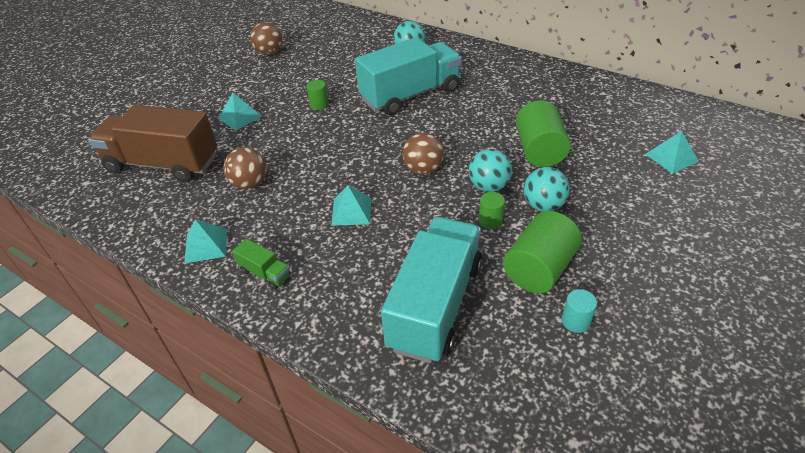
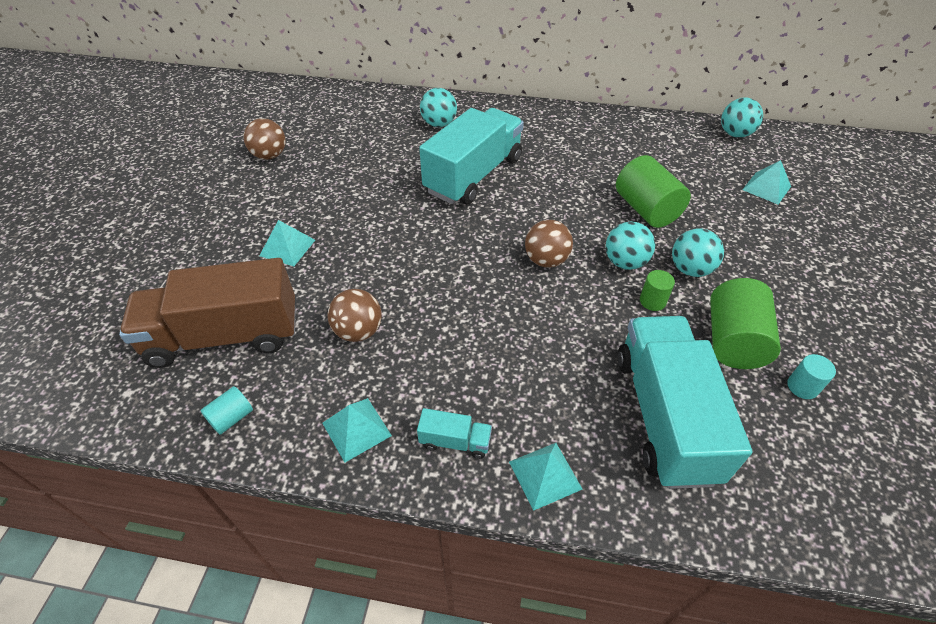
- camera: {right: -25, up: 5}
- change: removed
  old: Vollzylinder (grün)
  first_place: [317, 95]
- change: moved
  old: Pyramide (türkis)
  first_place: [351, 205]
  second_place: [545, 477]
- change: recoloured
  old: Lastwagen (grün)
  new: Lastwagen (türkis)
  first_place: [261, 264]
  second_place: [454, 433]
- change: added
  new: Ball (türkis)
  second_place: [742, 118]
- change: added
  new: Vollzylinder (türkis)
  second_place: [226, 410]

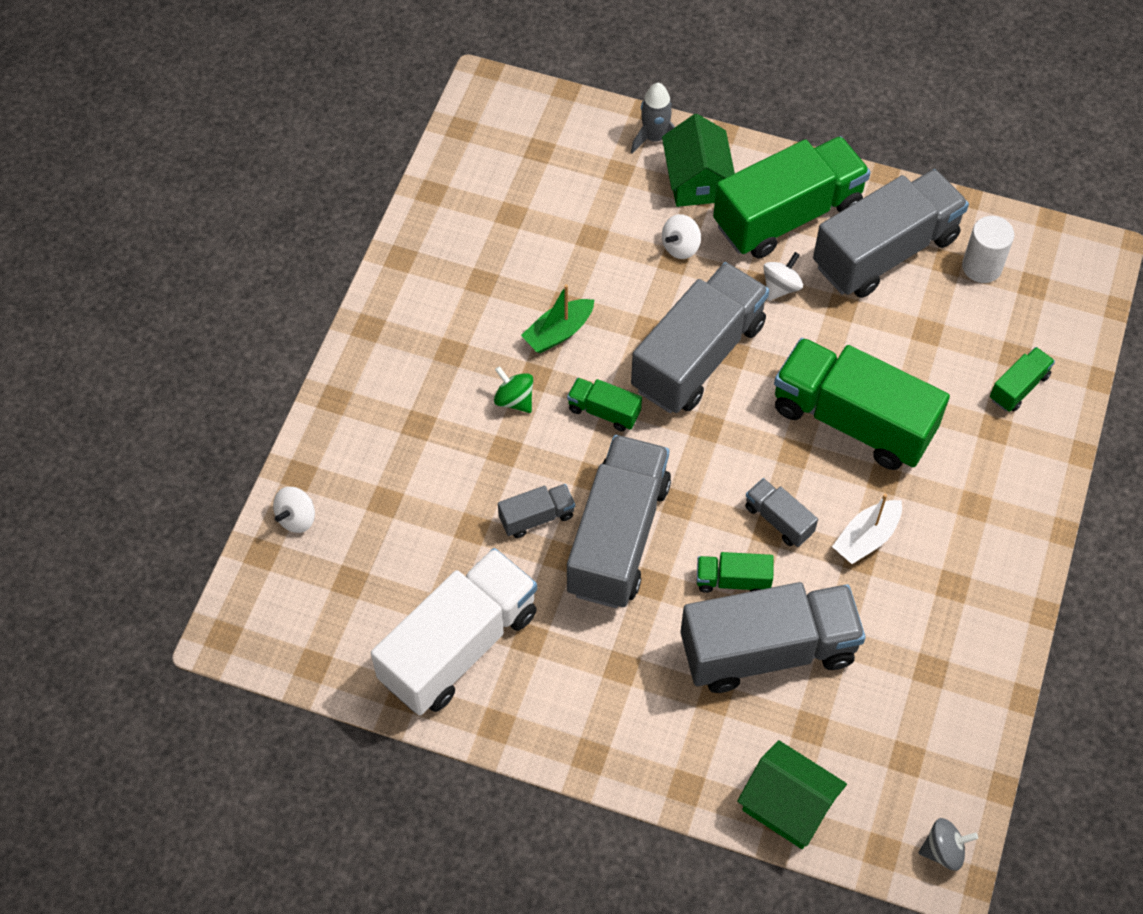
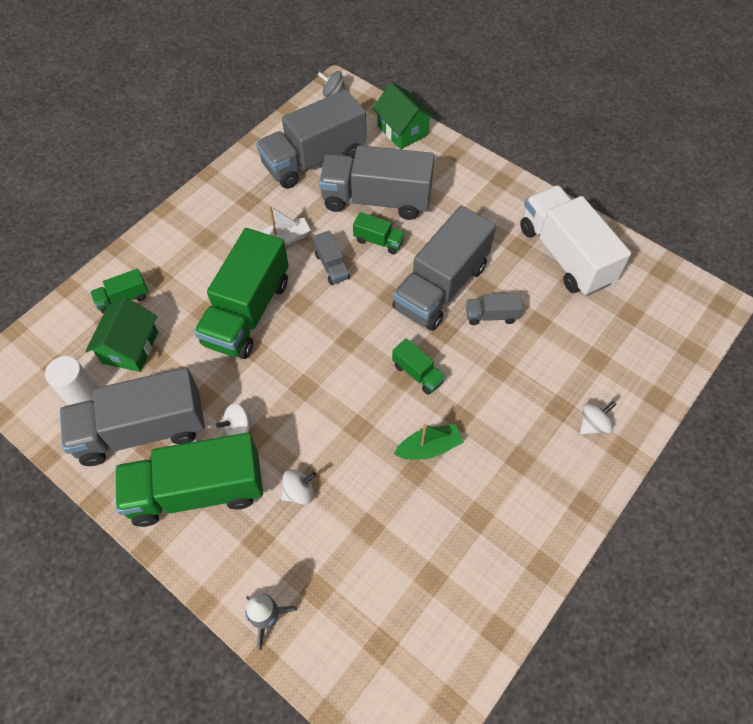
- camera: {right: -160, up: 0}
- change: moved
  old: Haus (grün)
  first_place: [698, 160]
  second_place: [122, 334]
- change: moved
  old: Lastwagen (grau)
  first_place: [700, 337]
  second_place: [311, 139]
- change: turned
  old: Lastwagen (grün)
  first_place: [862, 404]
  second_place: [241, 293]
  degrees: 60
- change: removed
  old: Kreisel (grün)
  first_place: [513, 389]
- change: moved
  old: Kreisel (weiß)
  first_place: [294, 510]
  second_place: [598, 417]
- change: turned
  old: Lastwagen (weiß)
  first_place: [454, 631]
  second_place: [575, 240]
  degrees: 90

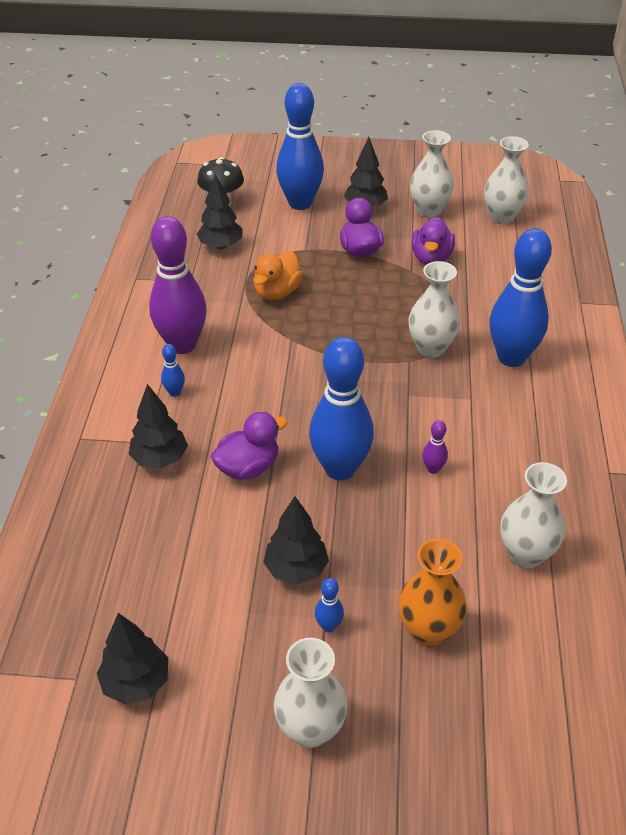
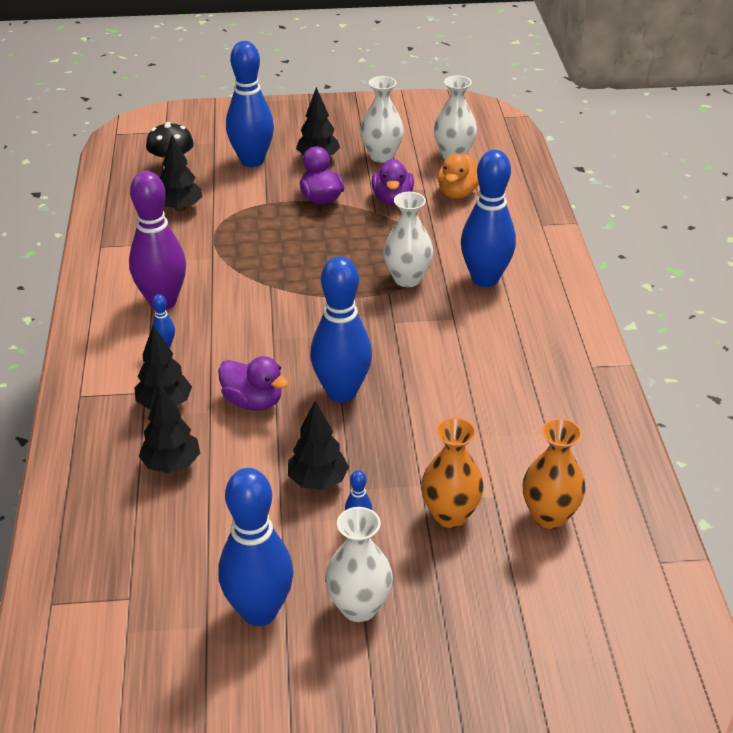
- camera: {right: -10, up: -5}
- change: moved
  old: Ente (orange)
  first_place: [278, 275]
  second_place: [458, 176]
- change: turned
  old: Ente (lila)
  first_place: [249, 446]
  second_place: [253, 383]
  degrees: 75
- change: removed
  old: Bowlingkegel (lila)
  first_place: [435, 447]
- change: removed
  old: Vase (weiß)
  first_place: [533, 515]
- change: moved
  old: Baum (schwarz)
  first_place: [132, 658]
  second_place: [169, 429]
- change: added
  new: Vase (orange)
  second_place: [554, 473]
- change: added
  new: Bowlingkegel (blau)
  second_place: [256, 547]

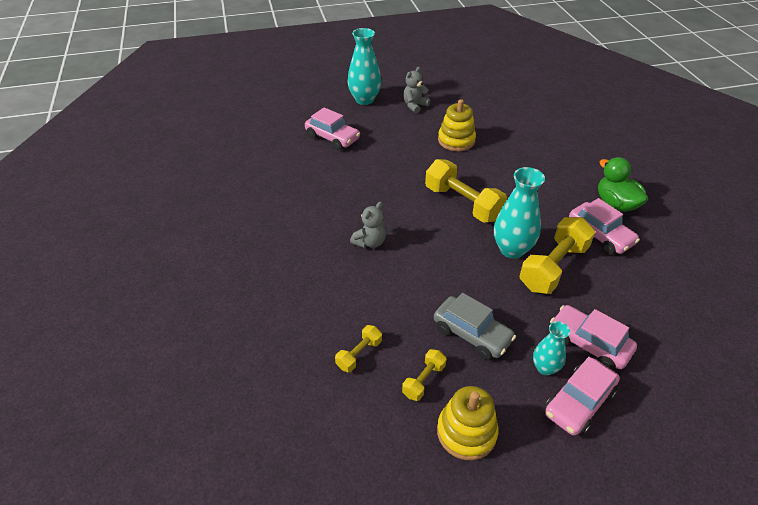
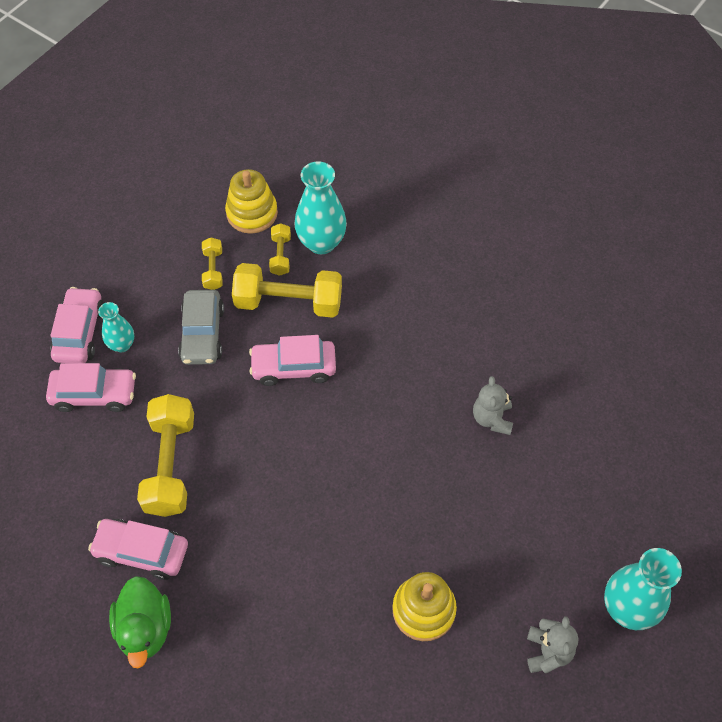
- camera: {right: 140, up: 15}
- change: moved
  old: Auto (rosa)
  first_place: [332, 128]
  second_place: [292, 360]
- change: turned
  old: Ente (grün)
  first_place: [623, 184]
  second_place: [140, 622]
  degrees: 60
- change: moved
  old: Hantel (gelb)
  first_place: [466, 191]
  second_place: [287, 290]
- change: moved
  old: Vase (türkis)
  first_place: [519, 213]
  second_place: [320, 207]
- change: moved
  old: Teddybär (grau)
  first_place: [368, 224]
  second_place: [493, 405]
- change: turned
  old: Auto (grau)
  first_place: [475, 326]
  second_place: [201, 327]
  degrees: -90
- change: moved
  old: Stapelspielzeug (gelb)
  first_place: [468, 423]
  second_place: [251, 201]

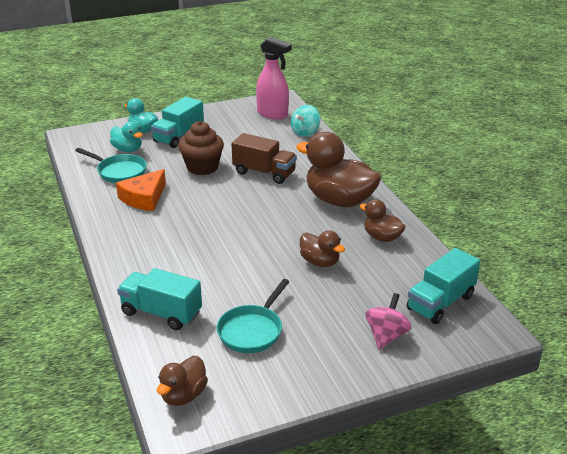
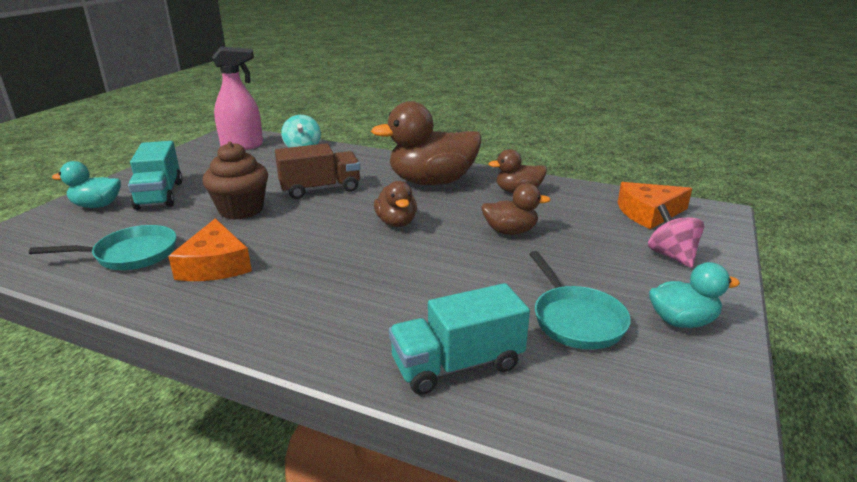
- camera: {right: -45, up: -5}
- change: moved
  old: Ente (türkis)
  first_place: [126, 137]
  second_place: [694, 295]
- change: replaced
  old: Lastwagen (türkis)
  new: Käse (orange)
  first_place: [443, 286]
  second_place: [655, 205]
- change: moved
  old: Ente (braun)
  first_place: [182, 381]
  second_place: [395, 204]

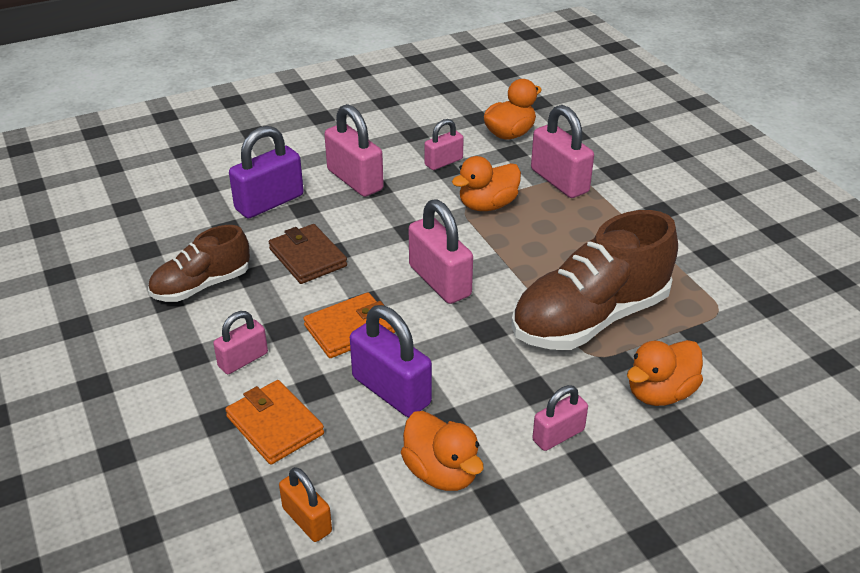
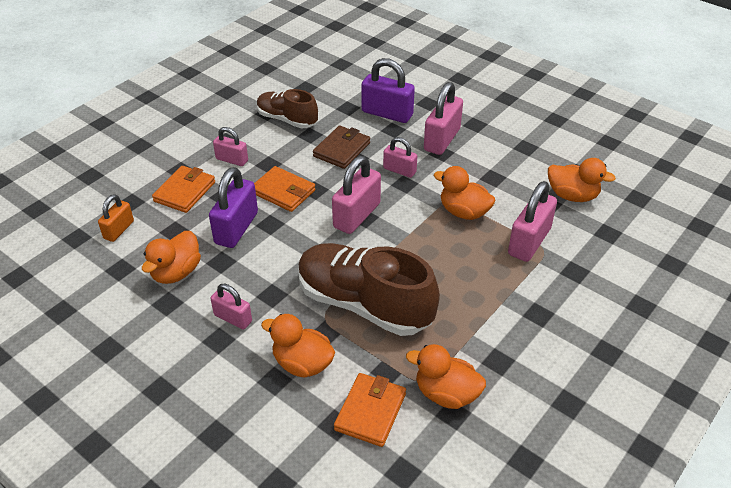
- camera: {right: 65, up: 5}
- change: moved
  old: Vorhängeschloss (rosa)
  first_place: [444, 144]
  second_place: [400, 157]
- change: added
  new: Ente (orange)
  second_place: [446, 376]
- change: added
  new: Geldbörse (orange)
  second_place: [370, 410]

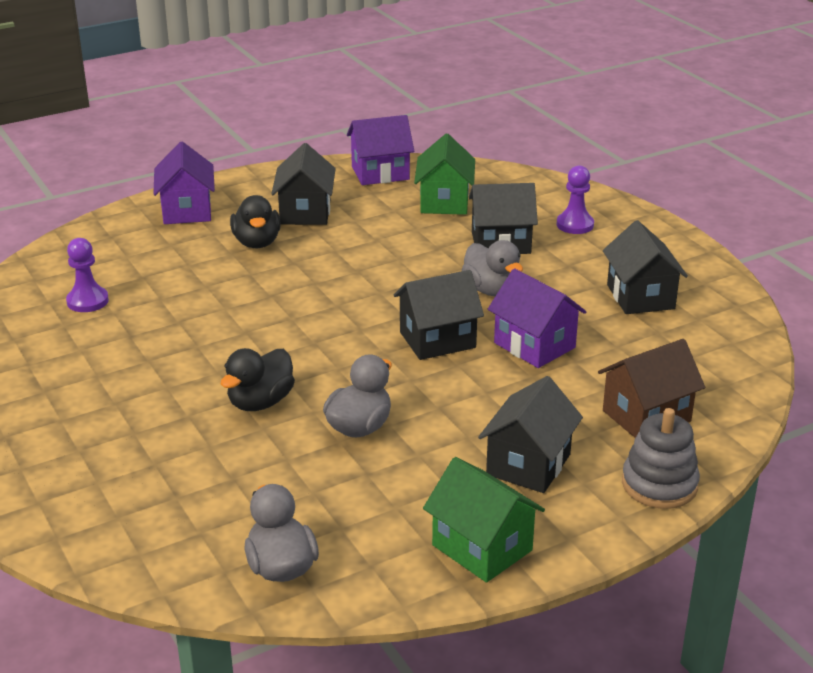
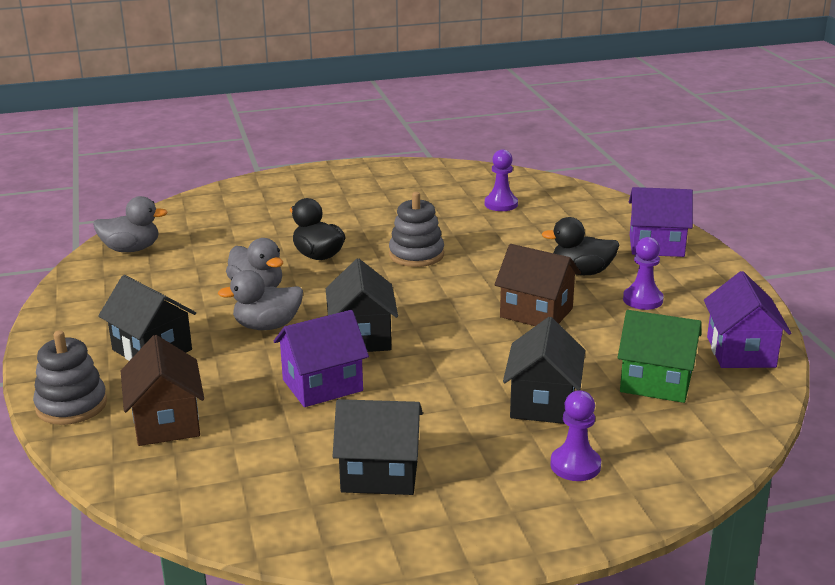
- camera: {right: 105, up: -5}
- change: replaced
  old: Haus (schwarz)
  new: Bauer (lila)
  first_place: [303, 184]
  second_place: [643, 273]
- change: moved
  old: Ente (grau)
  first_place: [492, 268]
  second_place: [260, 300]
- change: removed
  old: Haus (grün)
  first_place: [484, 520]
- change: added
  new: Stapelspielzeug (grau)
  second_place: [416, 229]
- change: added
  new: Haus (braun)
  second_place: [538, 285]

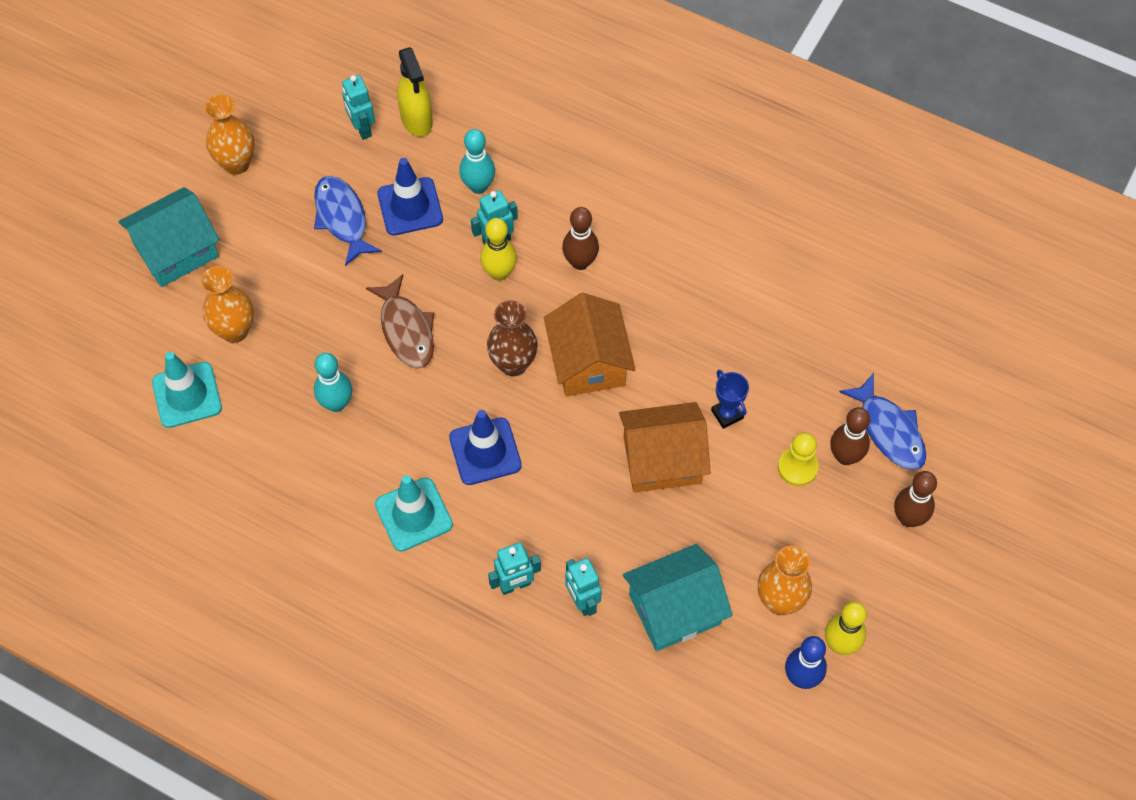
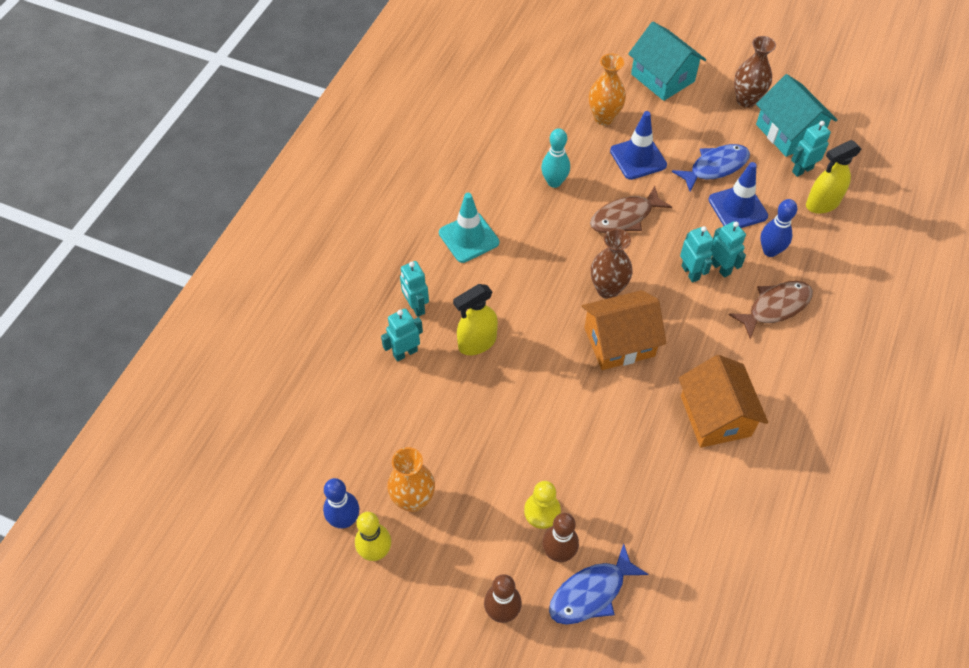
- camera: {right: 85, up: -5}
- change: recoloured
  old: Vase (orange)
  new: Vase (braun)
  first_place: [229, 134]
  second_place: [755, 72]
- change: recoloured
  old: Bowlingkegel (türkis)
  new: Bowlingkegel (blau)
  first_place: [477, 161]
  second_place: [778, 228]
- change: removed
  old: Bowlingkegel (braun)
  first_place: [580, 238]
- change: replaced
  old: Bowlingkegel (gelb)
  new: Roboter (türkis)
  first_place: [498, 249]
  second_place: [697, 254]
- change: removed
  old: Leitkegel (türkis)
  first_place: [187, 390]
- change: removed
  old: Pokal (blau)
  first_place: [730, 399]
- change: moved
  old: Haus (orange)
  first_place: [665, 447]
  second_place: [723, 401]
- change: moved
  old: Leitkegel (blau)
  first_place: [485, 447]
  second_place: [638, 145]
- change: moved
  old: Haus (türkis)
  first_place: [678, 597]
  second_place: [796, 115]
- change: added
  new: Fisch (braun)
  second_place: [771, 310]
- change: added
  new: Sprühflasche (gelb)
  second_place: [475, 319]

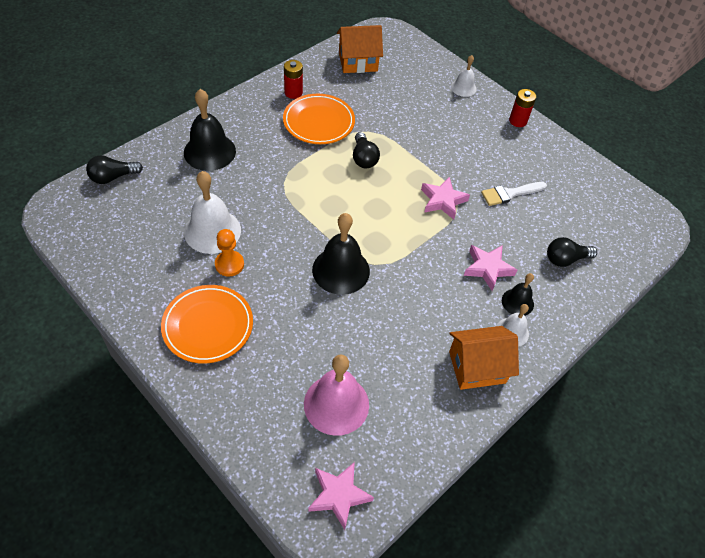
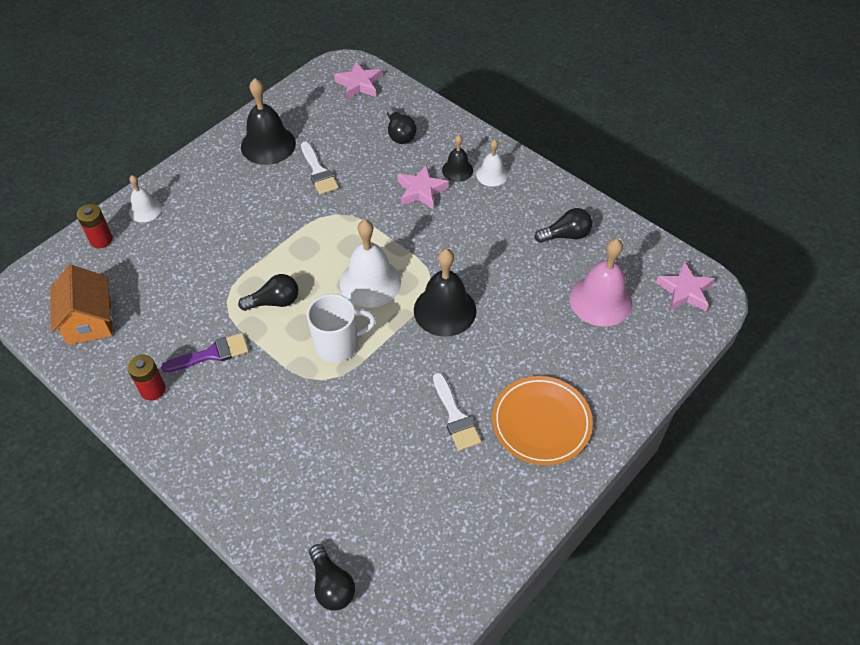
- camera: {right: -90, up: 0}
- change: moved
  old: Glocke (schwarz)
  first_place: [210, 130]
  second_place: [268, 121]
- change: moved
  old: Batterie (rot)
  first_place: [522, 108]
  second_place: [95, 226]
- change: replaced
  old: Teller (orange)
  new: Pinsel (lila)
  first_place: [319, 119]
  second_place: [205, 353]
- change: moved
  old: Glocke (weiß)
  first_place: [212, 212]
  second_place: [370, 263]
- change: moved
  old: Stern (rosa)
  first_place: [445, 198]
  second_place: [358, 80]
- change: replaced
  old: Bauer (orange)
  new: Pinsel (weiß)
  first_place: [229, 253]
  second_place: [457, 412]
- change: removed
  old: Haus (orange)
  first_place: [484, 358]
- change: added
  new: Glühbirne (schwarz)
  second_place: [563, 225]
- change: added
  new: Tasse (weiß)
  second_place: [341, 328]

